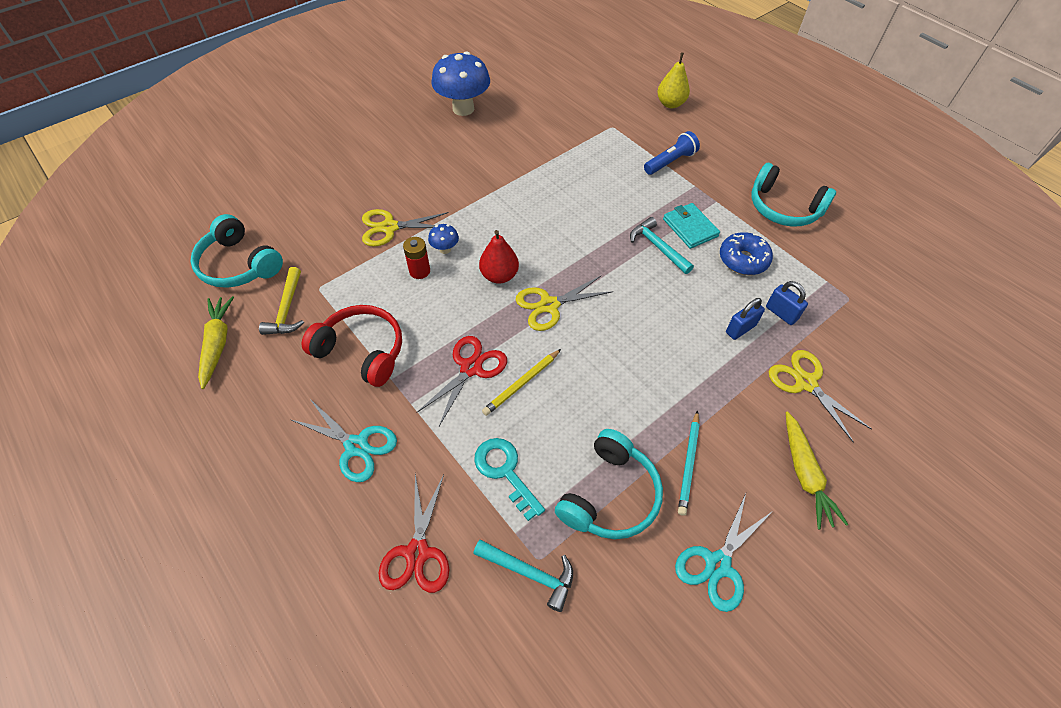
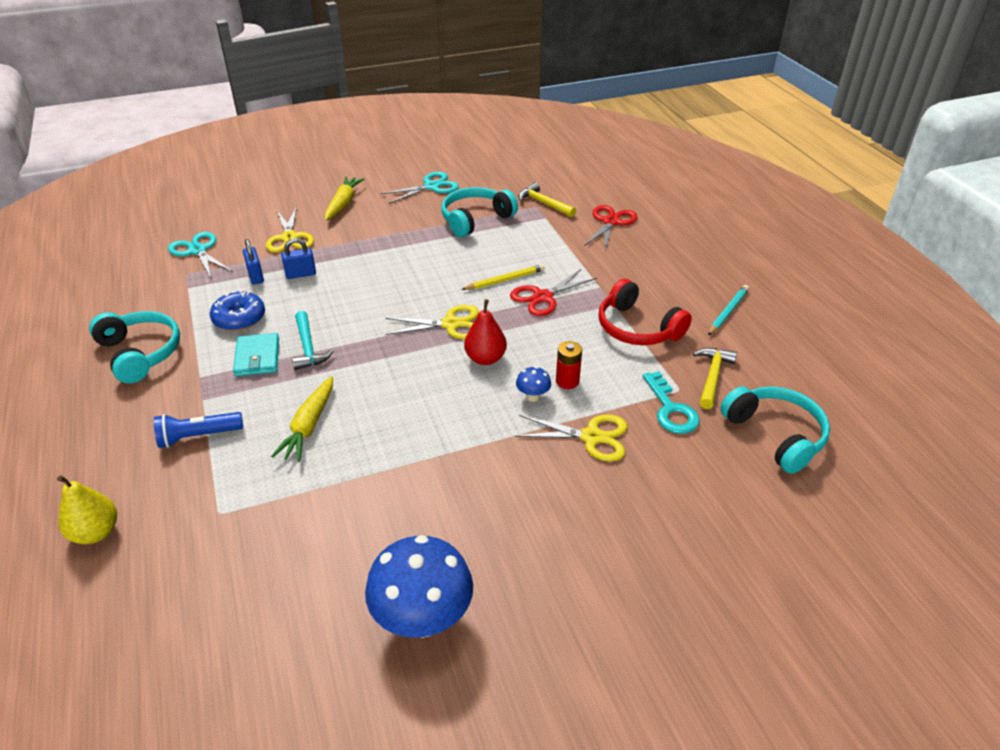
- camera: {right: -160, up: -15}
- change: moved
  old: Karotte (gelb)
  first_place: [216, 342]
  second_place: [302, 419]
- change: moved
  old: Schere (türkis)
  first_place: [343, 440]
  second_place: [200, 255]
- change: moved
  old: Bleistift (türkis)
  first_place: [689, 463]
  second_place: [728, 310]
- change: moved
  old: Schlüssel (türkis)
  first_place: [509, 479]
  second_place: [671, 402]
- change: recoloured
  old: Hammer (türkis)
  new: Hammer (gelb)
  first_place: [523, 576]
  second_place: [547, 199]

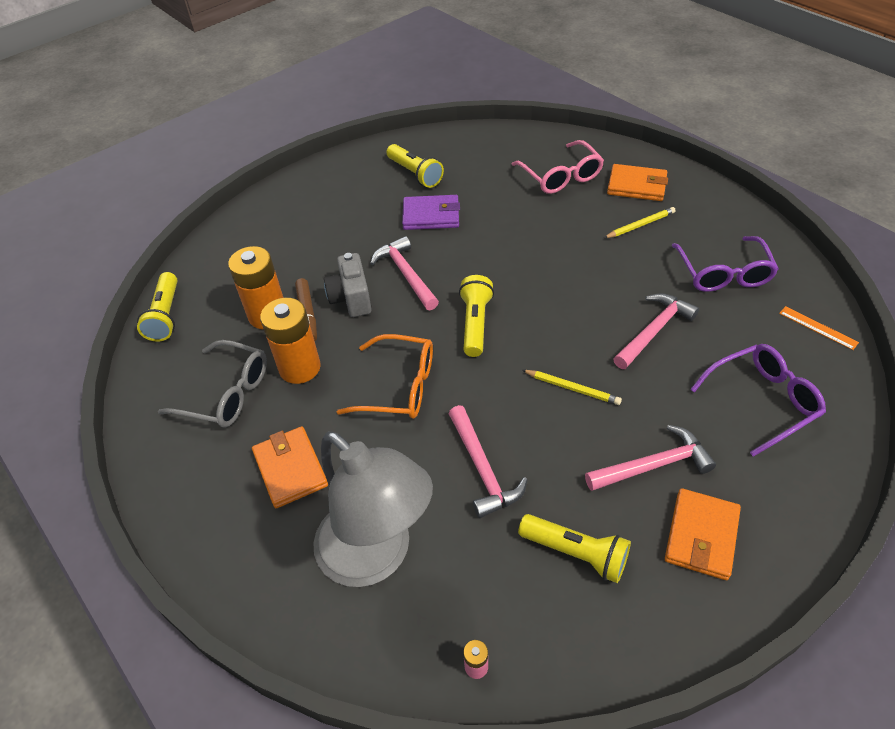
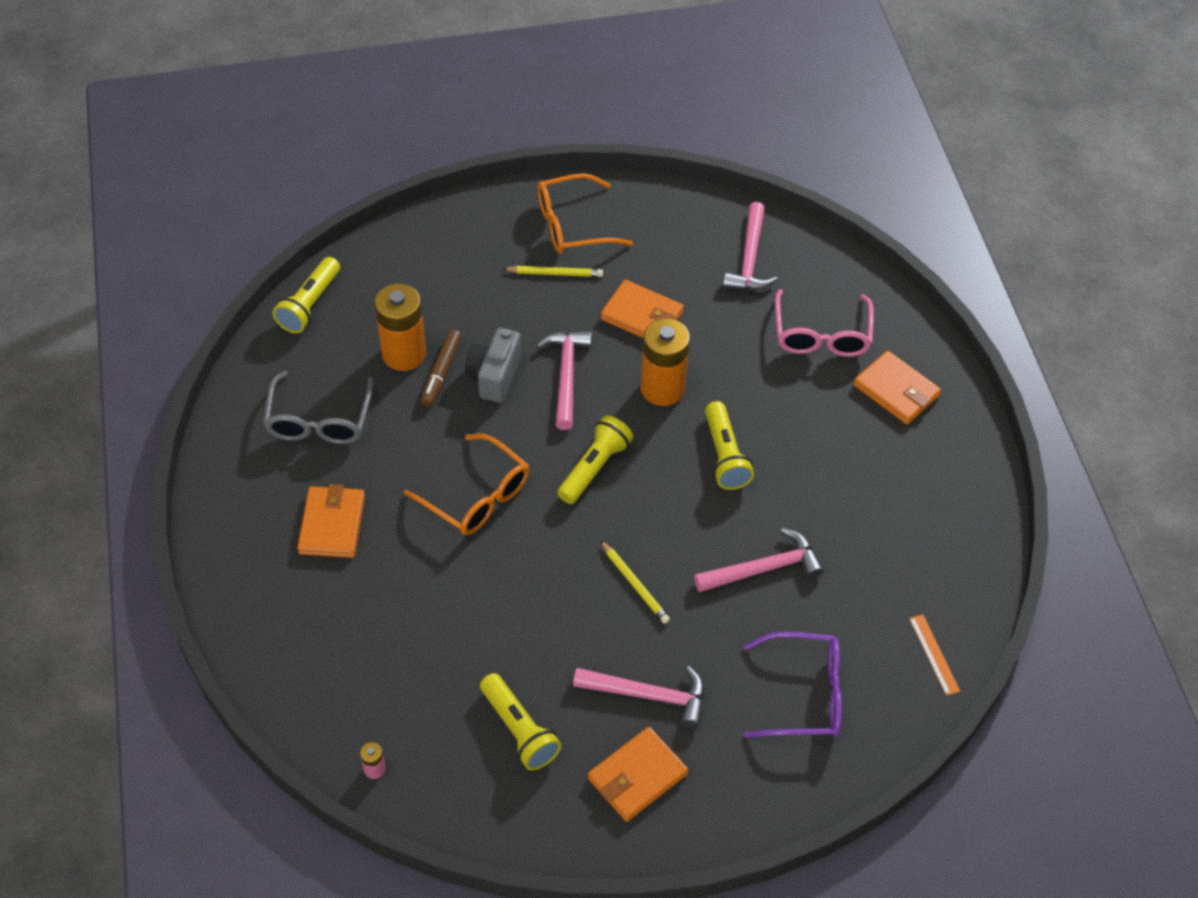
- camera: {right: 25, up: 5}
- change: moved
  old: Taschenlampe (gelb)
  first_place: [415, 166]
  second_place: [729, 445]
- change: recoloured
  old: Geldbörse (lila)
  new: Geldbörse (orange)
  first_place: [431, 212]
  second_place: [642, 309]
- change: moved
  old: Bleistift (gelb)
  first_place: [640, 222]
  second_place: [553, 271]
- change: removed
  old: Brille (lila)
  first_place: [725, 264]
- change: moved
  old: Batterie (orange)
  first_place: [290, 341]
  second_place: [665, 362]
- change: turned
  old: Brille (grau)
  first_place: [212, 384]
  second_place: [318, 407]
  degrees: 45
- change: moved
  old: Hammer (rosa)
  first_place: [488, 461]
  second_place: [750, 246]
- change: removed
  old: Lampe (grau)
  first_place: [373, 509]
- change: added
  new: Brille (orange)
  second_place: [585, 213]

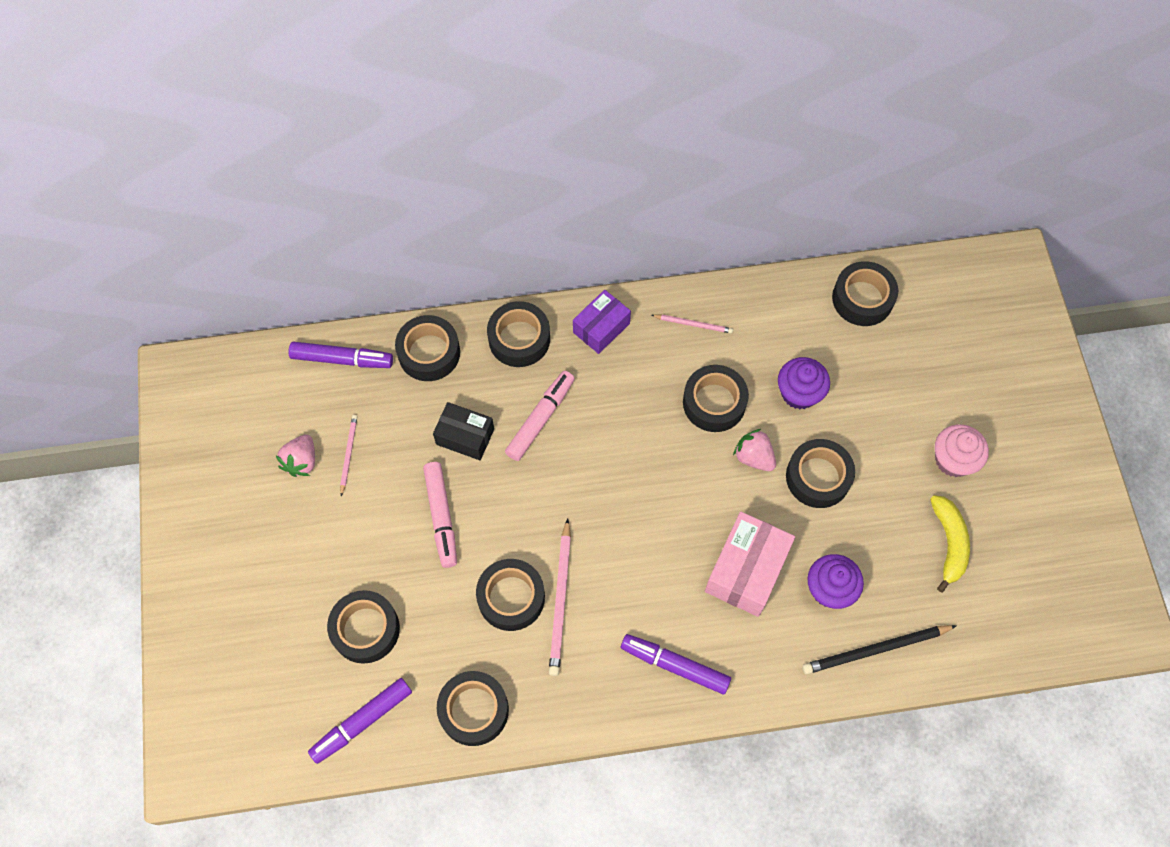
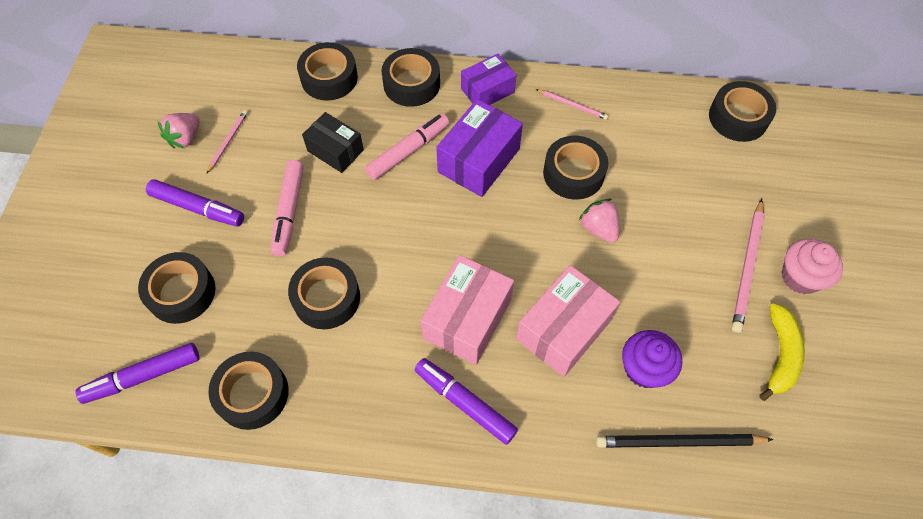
- camera: {right: 15, up: -5}
- change: moved
  old: Filzstift (lila)
  first_place: [341, 355]
  second_place: [195, 203]
- change: removed
  old: Muffin (lila)
  first_place: [804, 383]
- change: removed
  old: Klebeband (schwarz)
  first_place: [820, 473]
- change: moved
  old: Bleistift (rosa)
  first_place: [560, 597]
  second_place: [748, 265]
- change: added
  new: Schachtel (lila)
  second_place: [479, 148]
- change: added
  new: Schachtel (rosa)
  second_place: [467, 310]

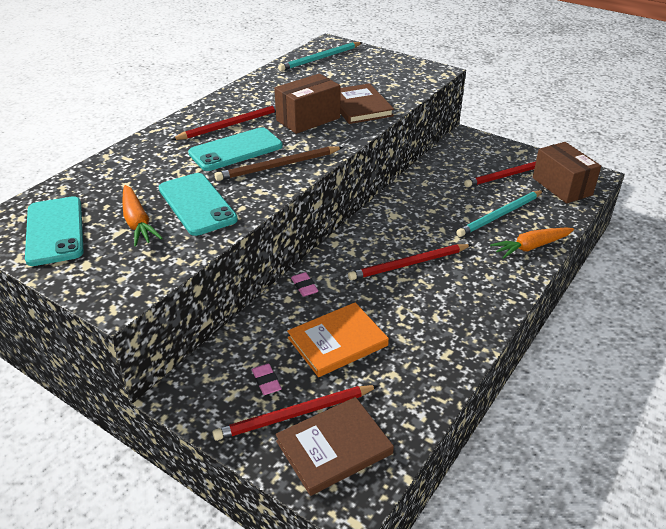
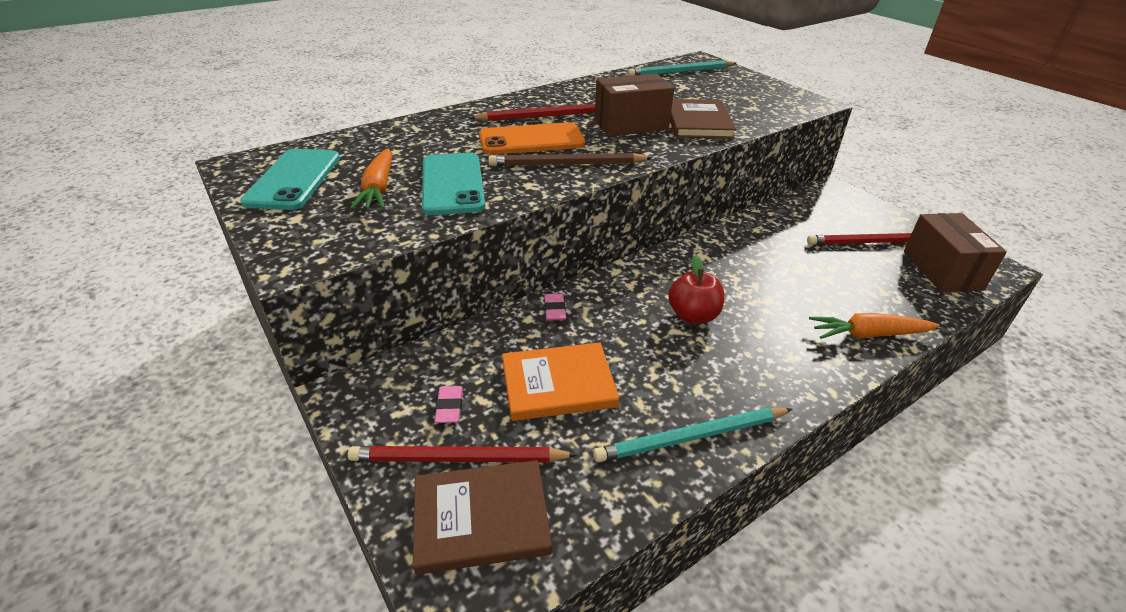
- camera: {right: 20, up: 0}
- change: recoloured
  old: Handy (türkis)
  new: Handy (orange)
  first_place: [235, 149]
  second_place: [532, 138]
- change: moved
  old: Bleistift (türkis)
  first_place: [500, 213]
  second_place: [692, 435]
- change: replaced
  old: Bleistift (rot)
  new: Apfel (rot)
  first_place: [410, 262]
  second_place: [696, 289]

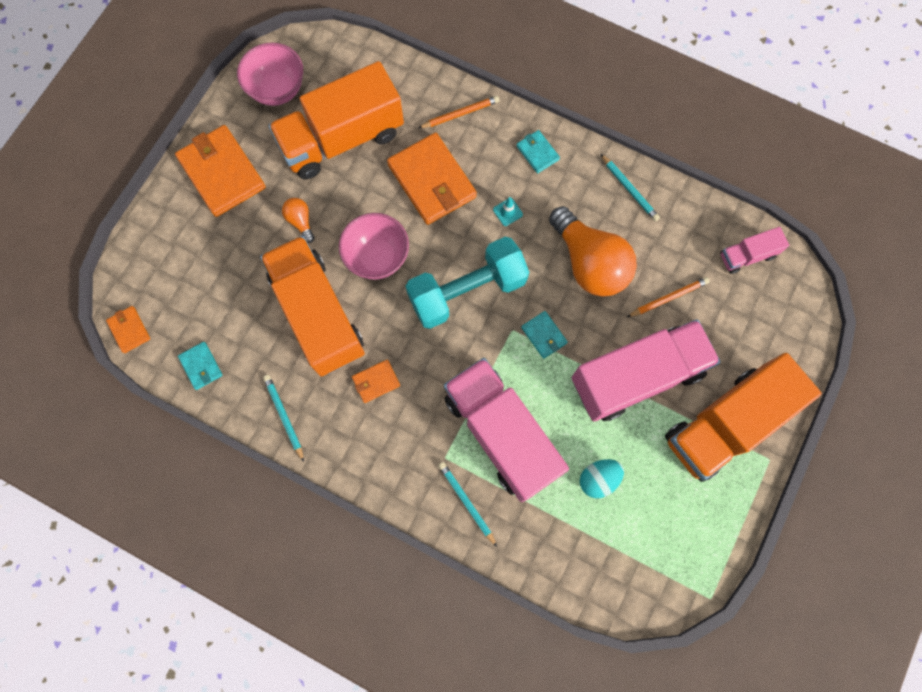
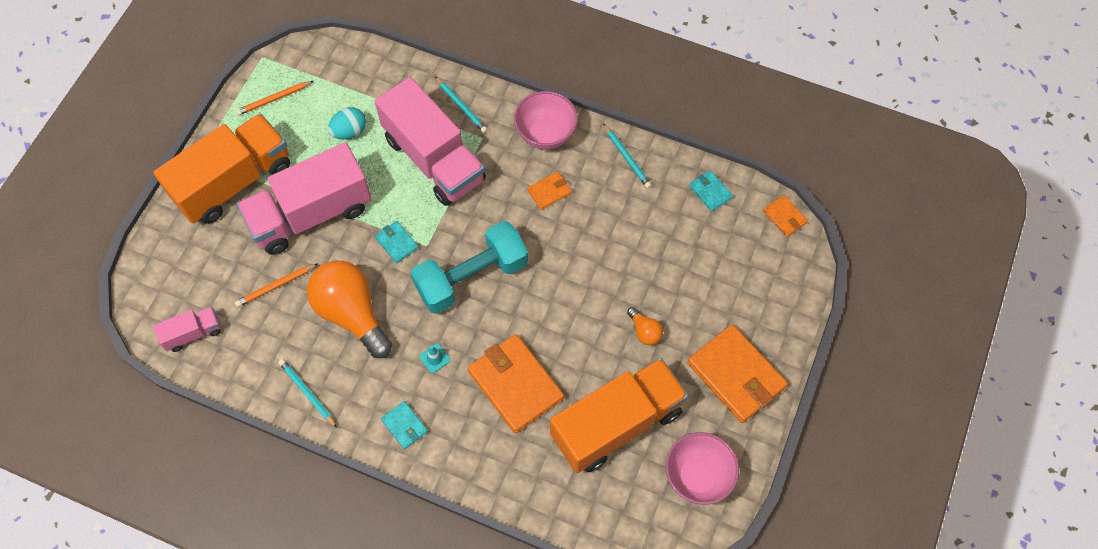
- camera: {right: 175, up: -10}
- change: moved
  old: Bleistift (orange)
  first_place: [458, 112]
  second_place: [274, 98]
- change: moved
  old: Schüssel (rosa)
  first_place: [374, 246]
  second_place: [546, 120]
- change: removed
  old: Lastwagen (orange)
  first_place: [312, 306]

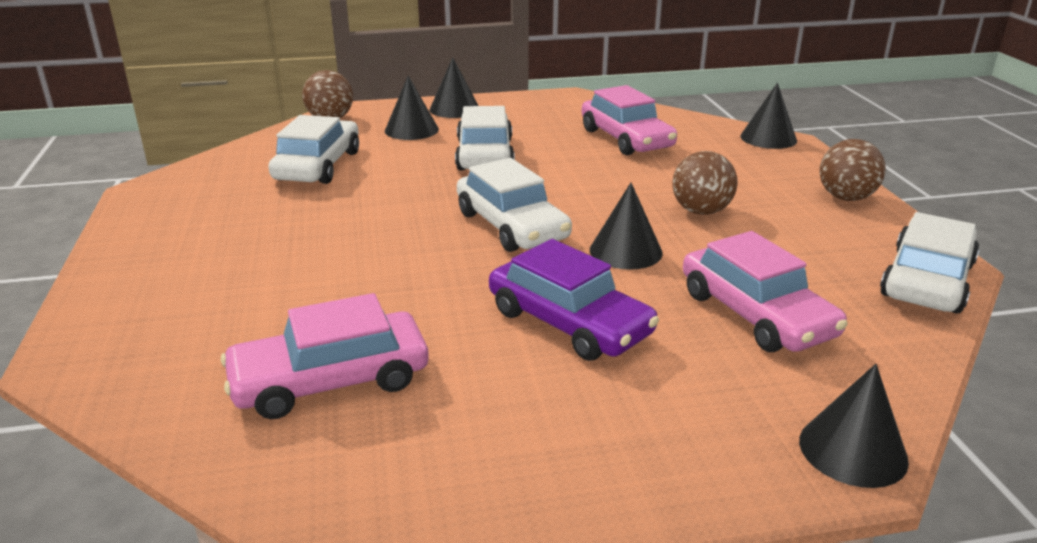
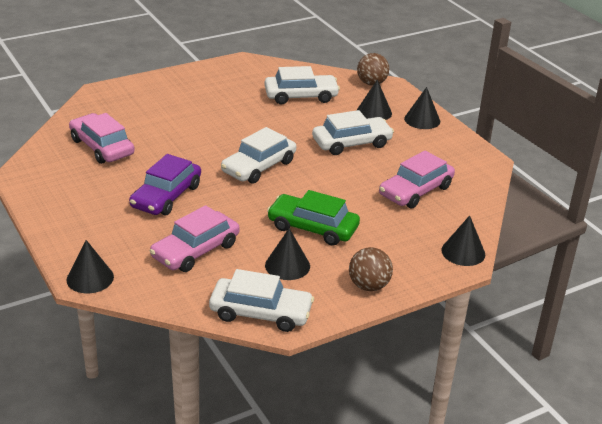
- camera: {right: 70, up: 5}
- change: replaced
  old: Ball (braun)
  new: Auto (grün)
  first_place: [705, 183]
  second_place: [313, 218]
- change: moved
  old: Kegel (schwarz)
  first_place: [626, 226]
  second_place: [287, 254]

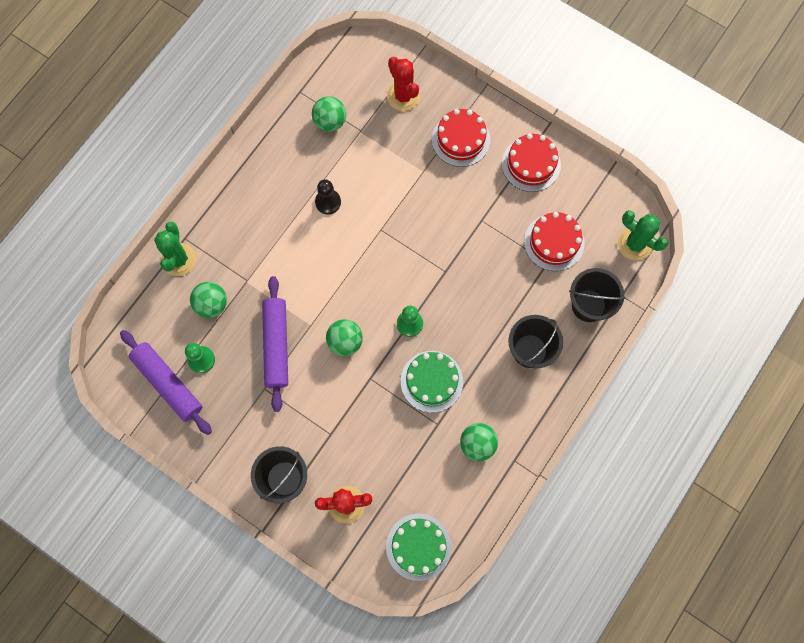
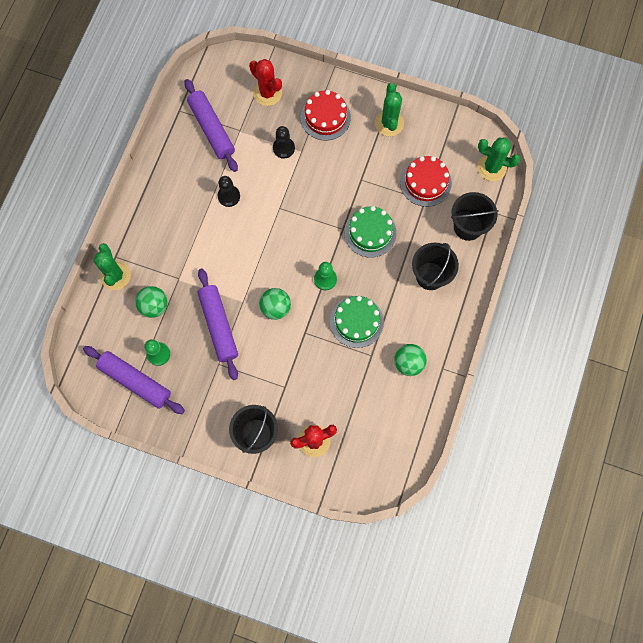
- camera: {right: -15, up: 0}
- change: replaced
  old: Ball (grün)
  new: Nudelholz (lila)
  first_place: [329, 114]
  second_place: [211, 125]
- change: replaced
  old: Kuchen (rot)
  new: Kaktus (grün)
  first_place: [531, 162]
  second_place: [389, 109]
- change: moved
  old: Kuchen (grün)
  first_place: [418, 547]
  second_place: [370, 232]
- change: added
  new: Bauer (schwarz)
  second_place: [284, 142]

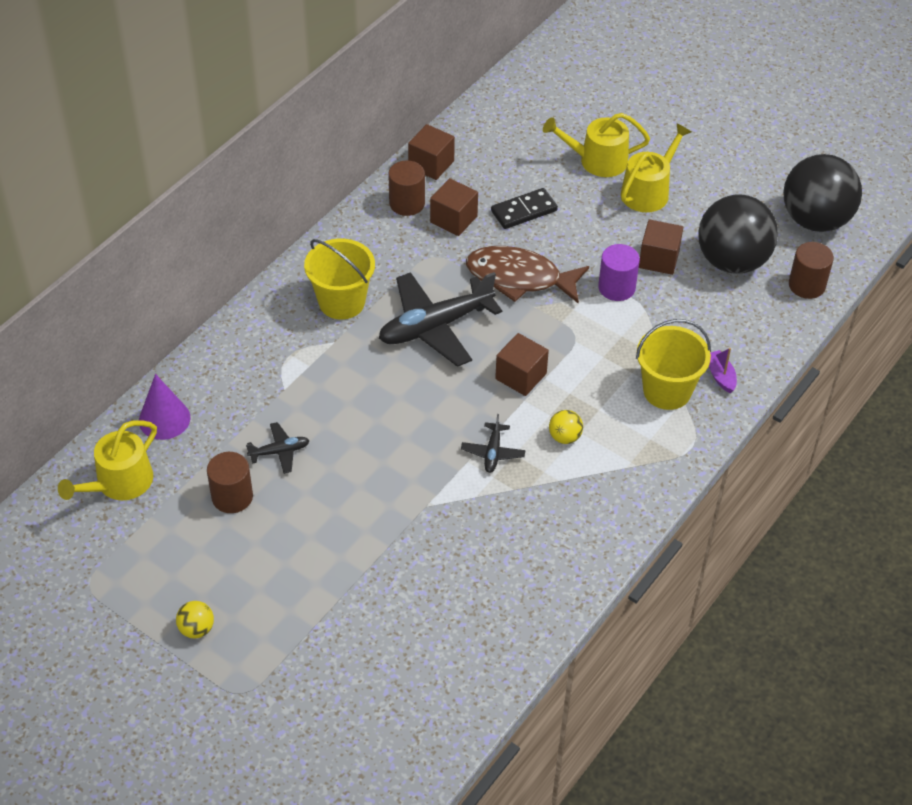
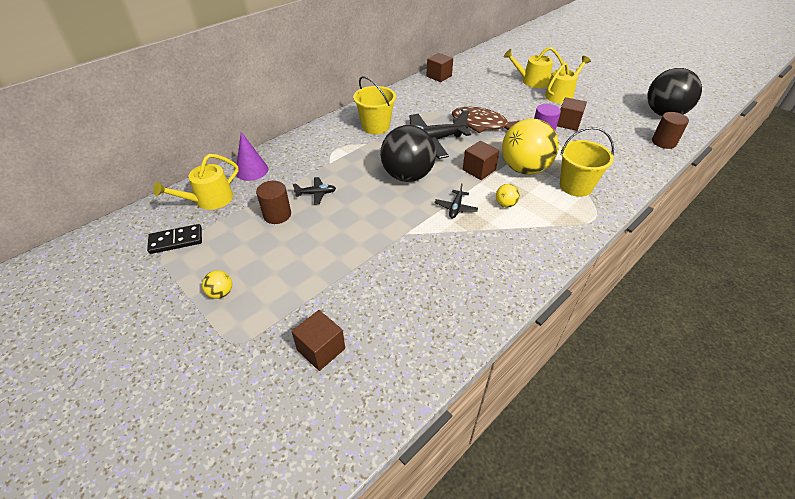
- camera: {right: 10, up: -5}
- change: removed
  old: Vollzylinder (braun)
  first_place: [406, 188]
- change: moved
  old: Kubus (braun)
  first_place: [454, 207]
  second_place: [318, 340]
- change: moved
  old: Dominostein (schwarz)
  first_place: [524, 208]
  second_place: [174, 239]
- change: moved
  old: Ball (schwarz)
  first_place: [738, 234]
  second_place: [408, 153]
- change: removed
  old: Boot (lila)
  first_place: [723, 370]
- change: added
  new: Ball (gelb)
  second_place: [530, 147]

